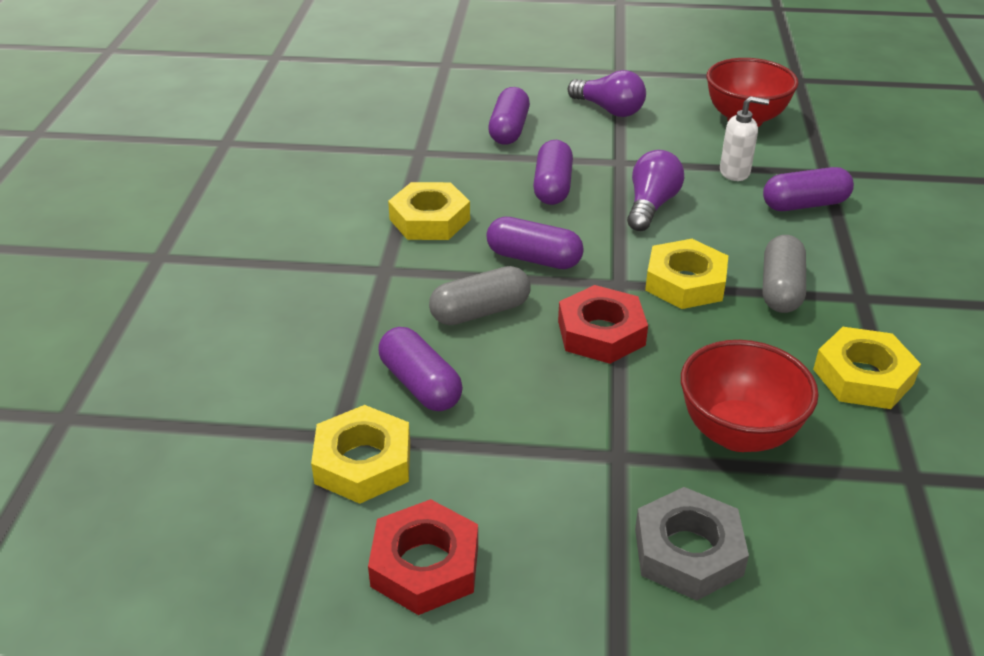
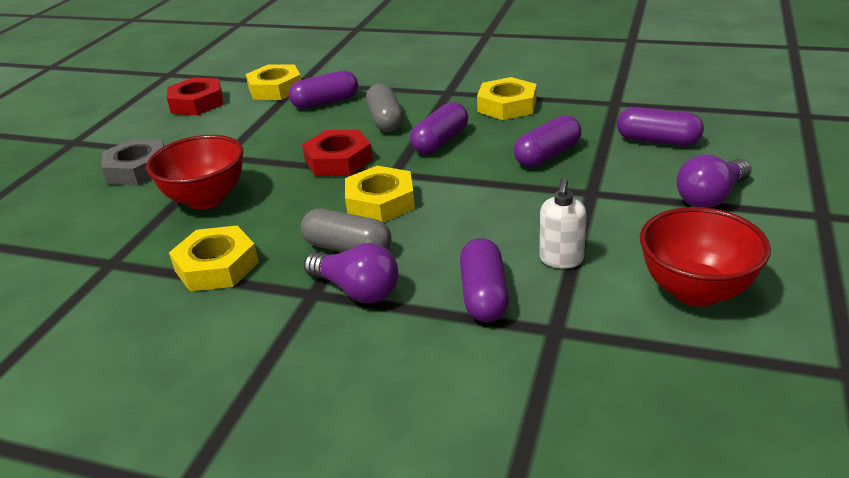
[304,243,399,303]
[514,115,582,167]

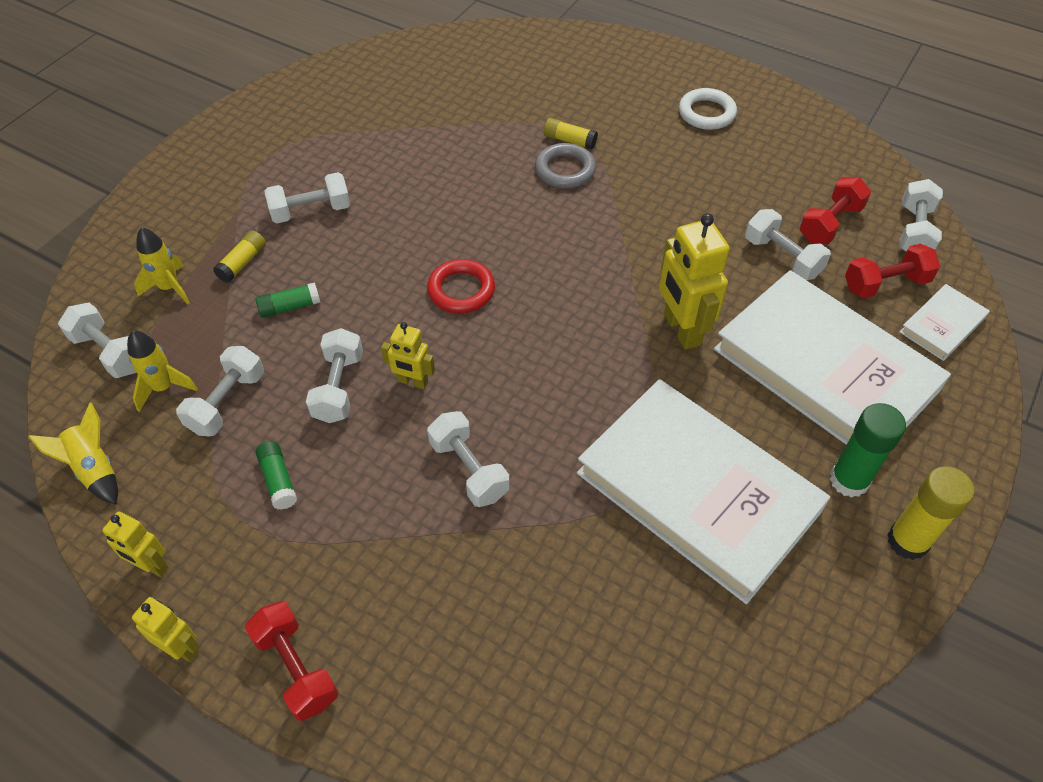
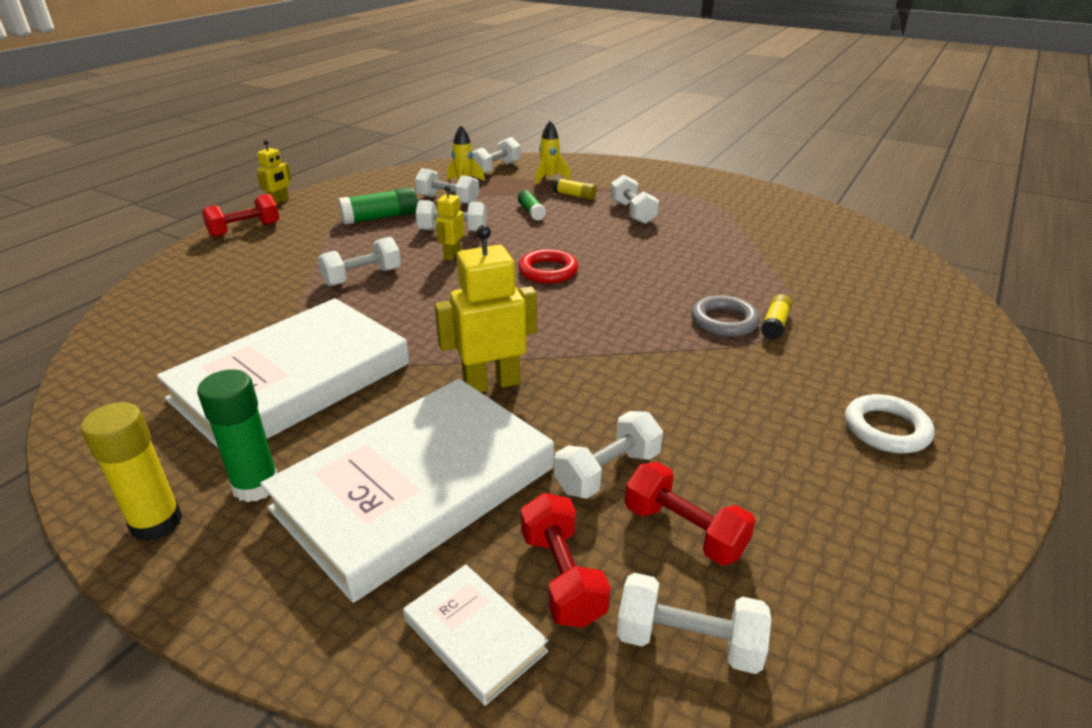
[28,402,118,505] (first image)
[102,511,168,577] (first image)
[338,187,418,225]

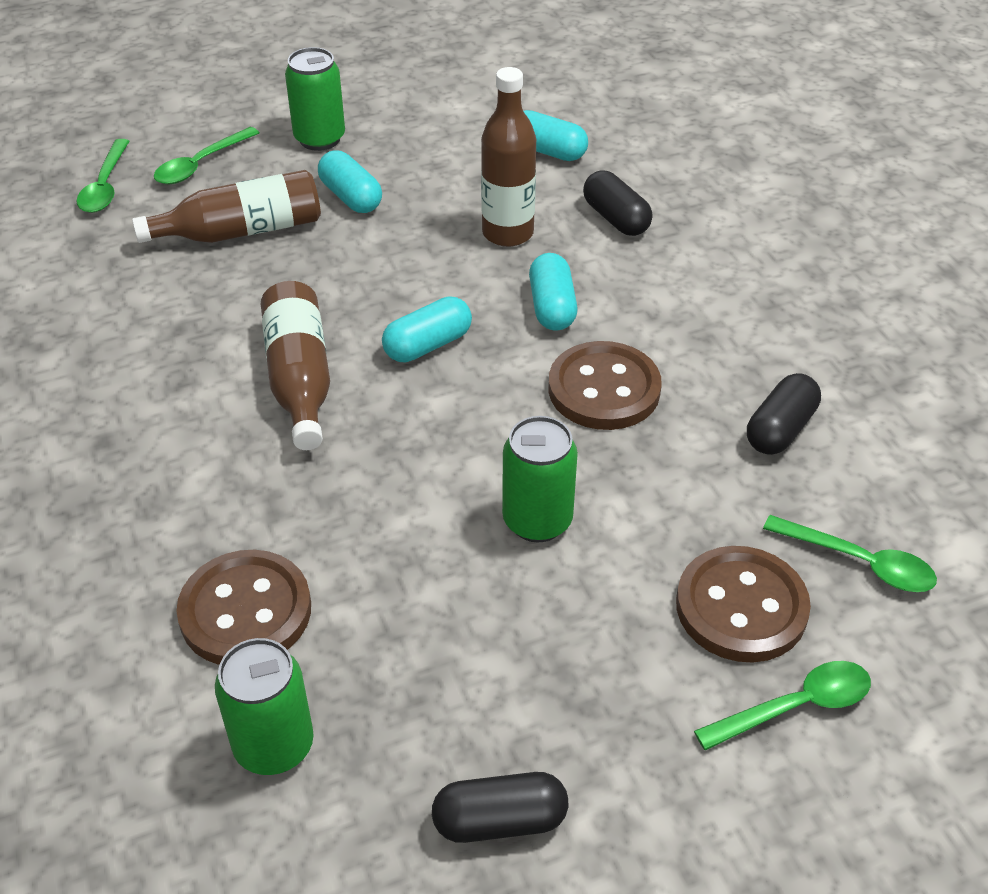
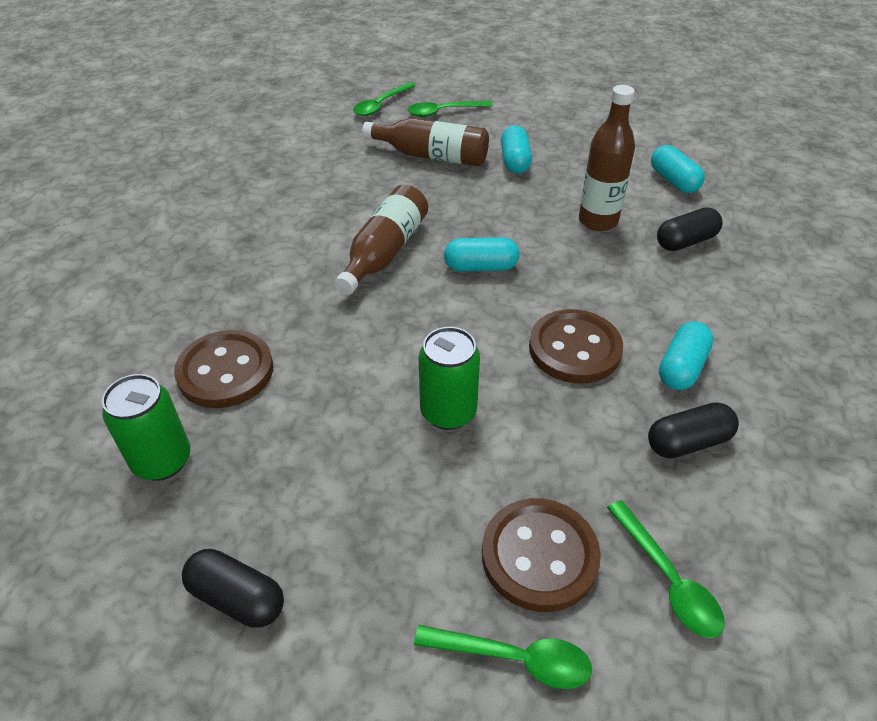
[285,47,345,151] (first image)
[659,321,714,390]
[657,207,722,251]

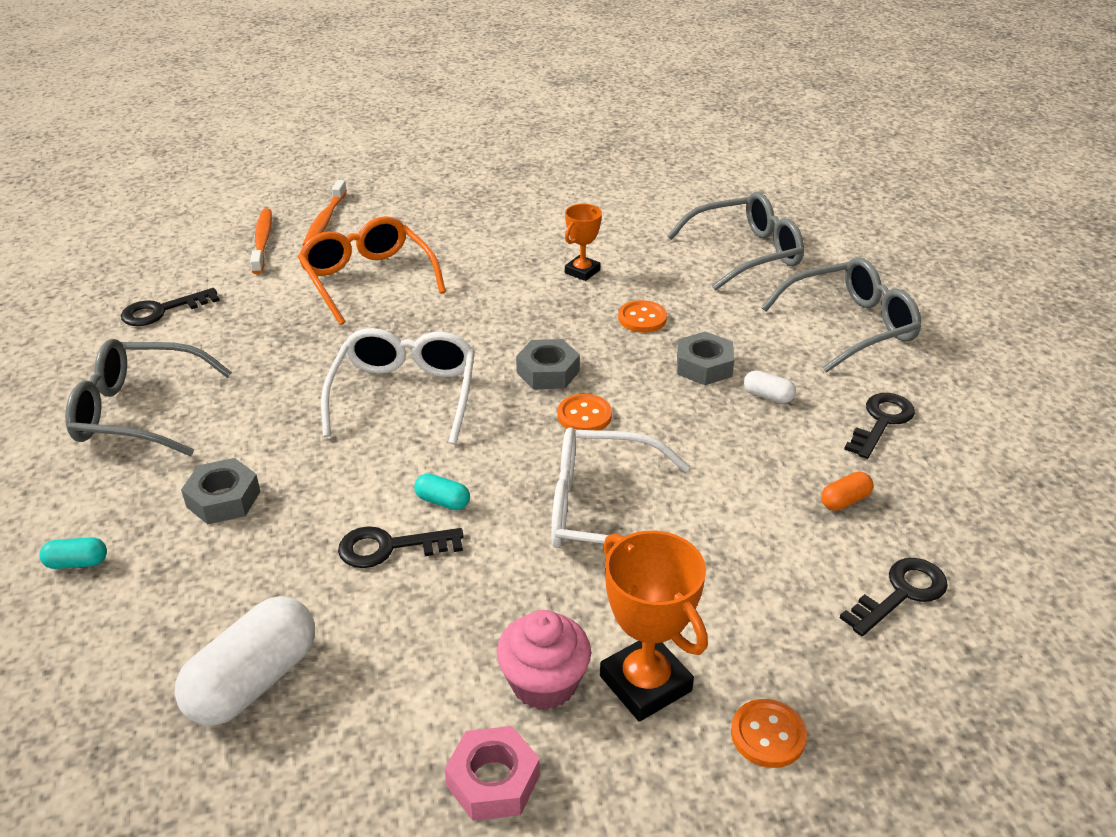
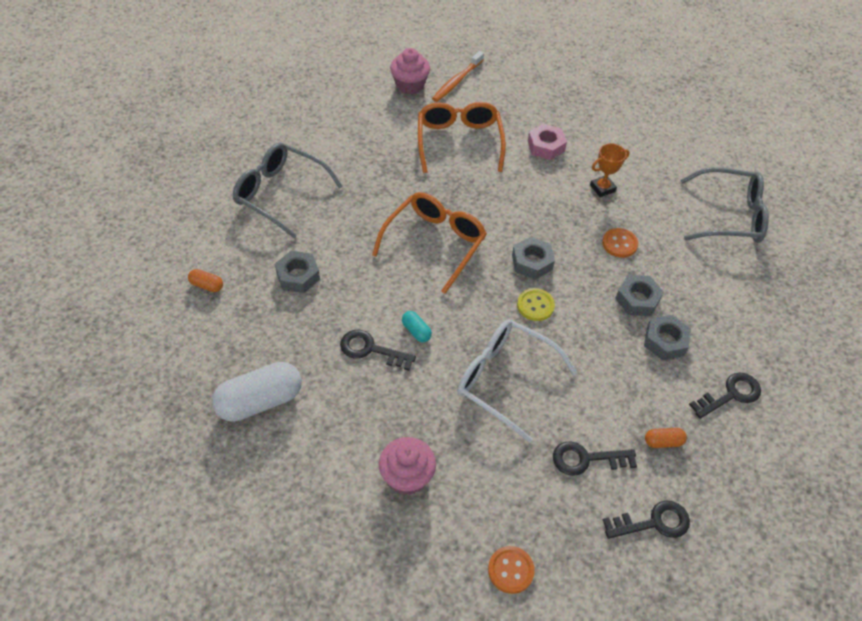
[600,531,708,722] (first image)
[761,257,921,373] (first image)
[553,441,637,476]
[527,124,567,160]
[390,48,430,94]
[644,315,691,360]
[188,269,223,292]
[372,192,487,294]
[517,288,555,321]

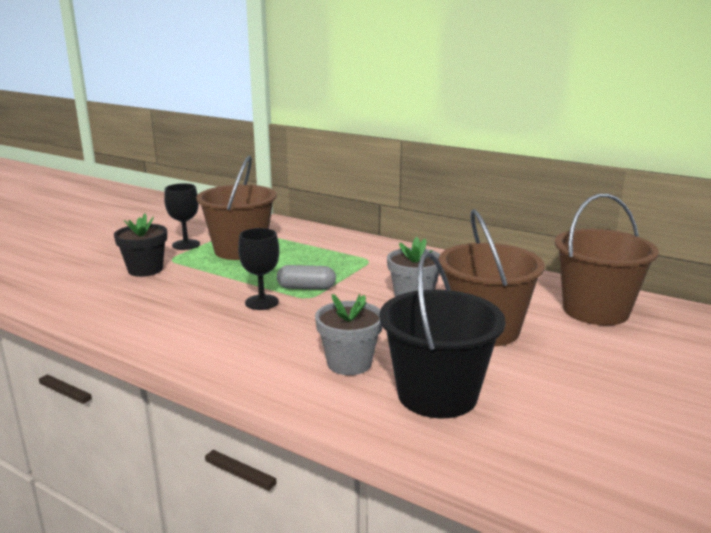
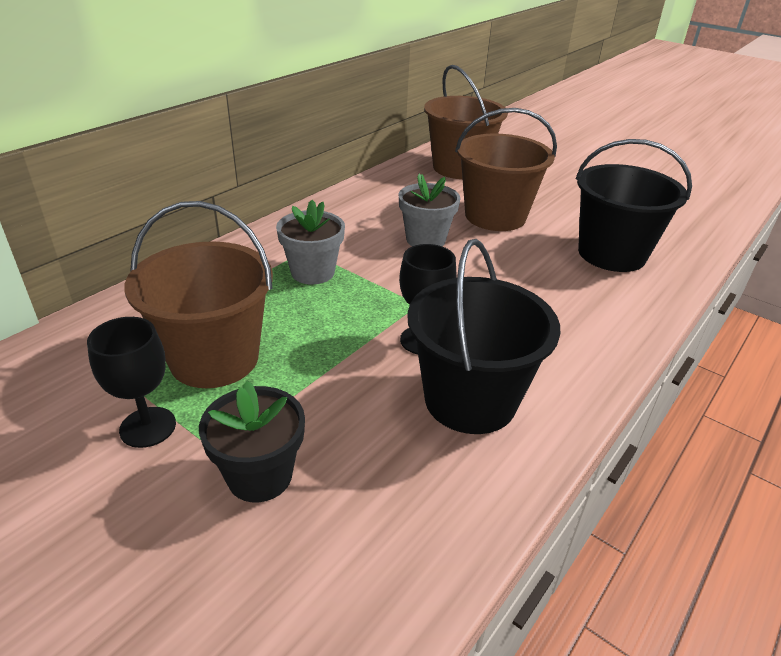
[277,265,336,290] (first image)
[408,239,560,434]
[276,200,345,285]

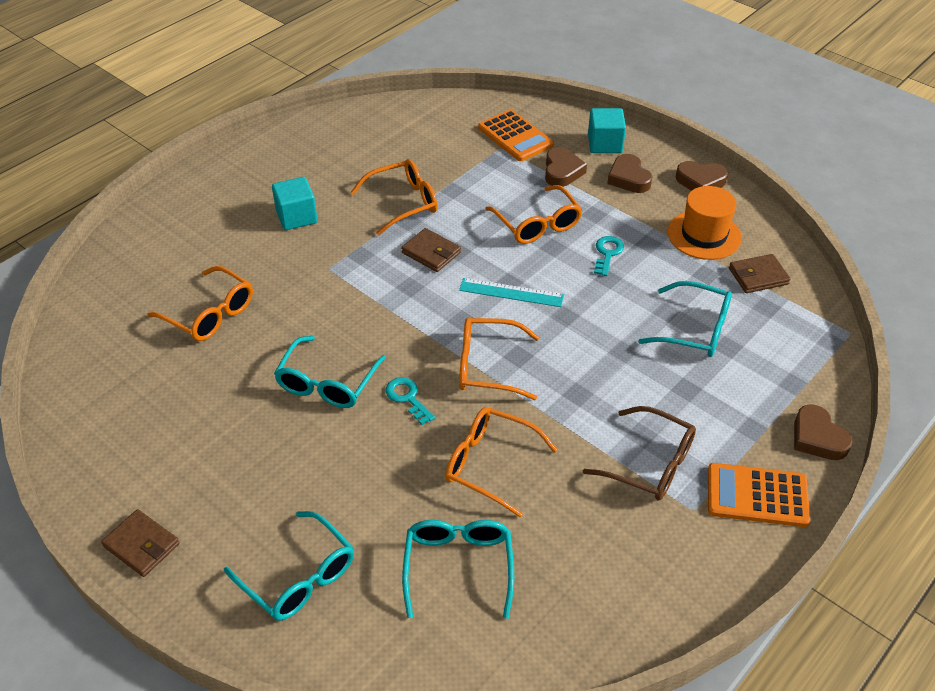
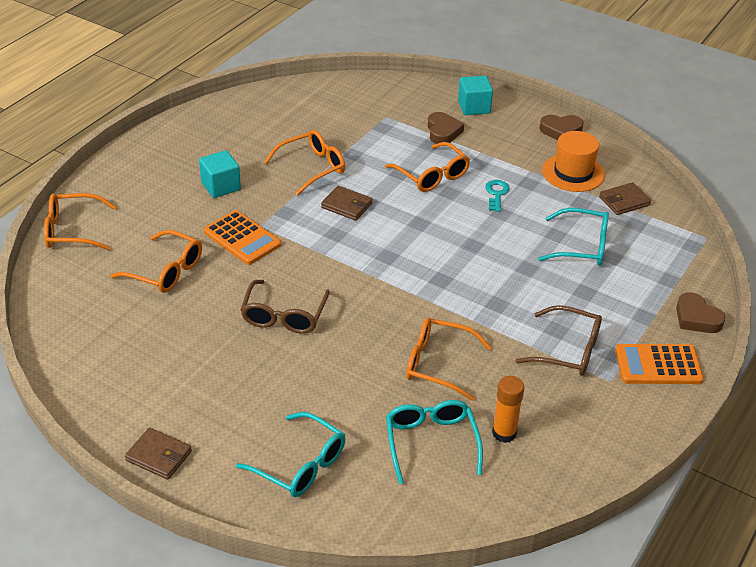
[386,377,435,425] (first image)
[459,278,564,307] (first image)
[607,154,652,193] (first image)
[492,376,524,443]
[44,193,116,251]
[203,210,281,265]
[241,280,330,334]

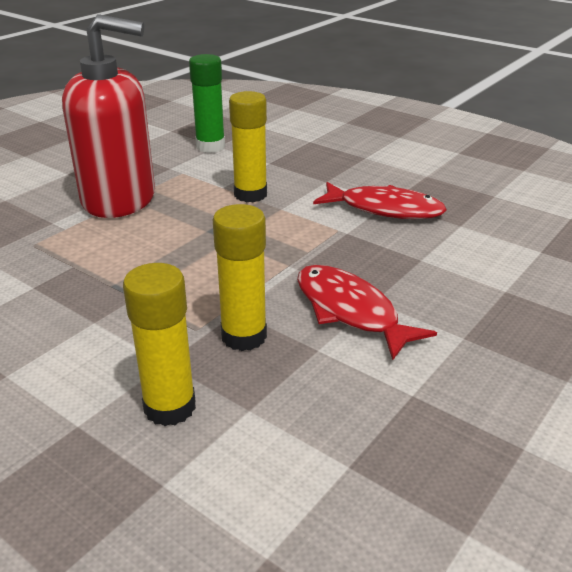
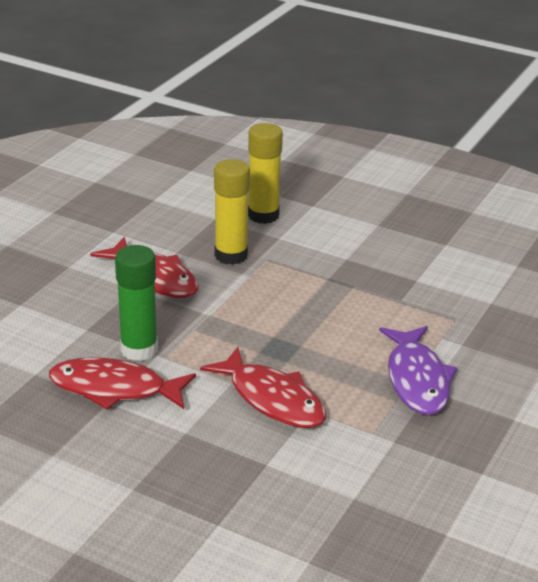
[115,245,158,361]
[379,326,457,415]
[200,347,326,428]

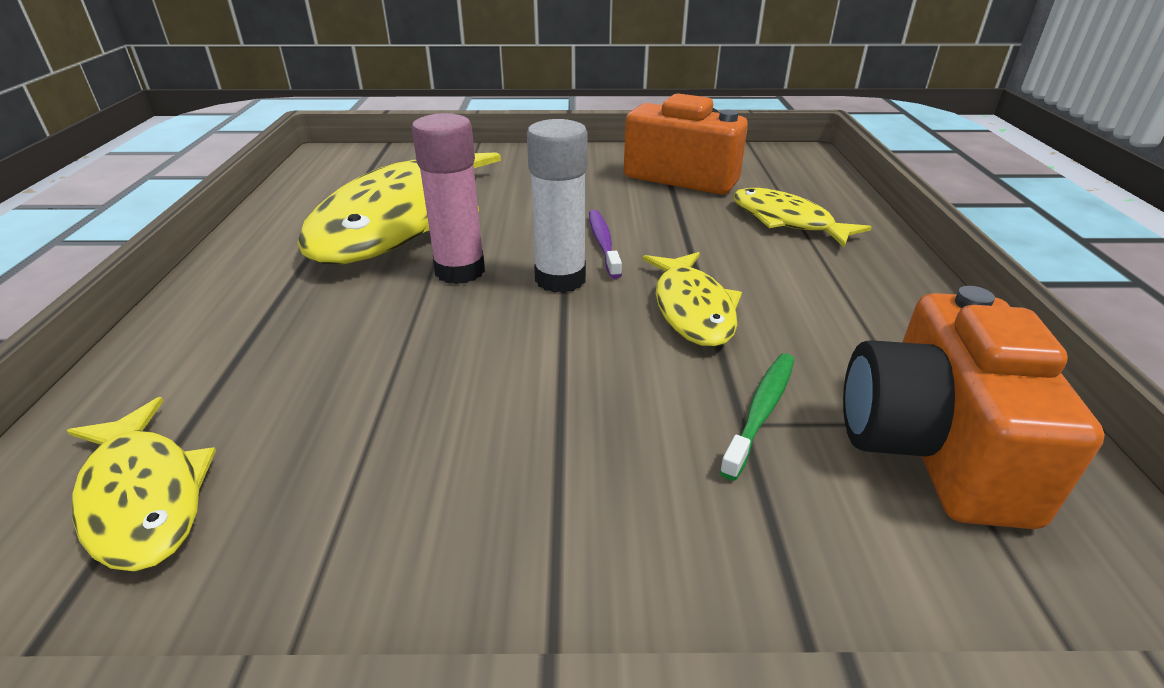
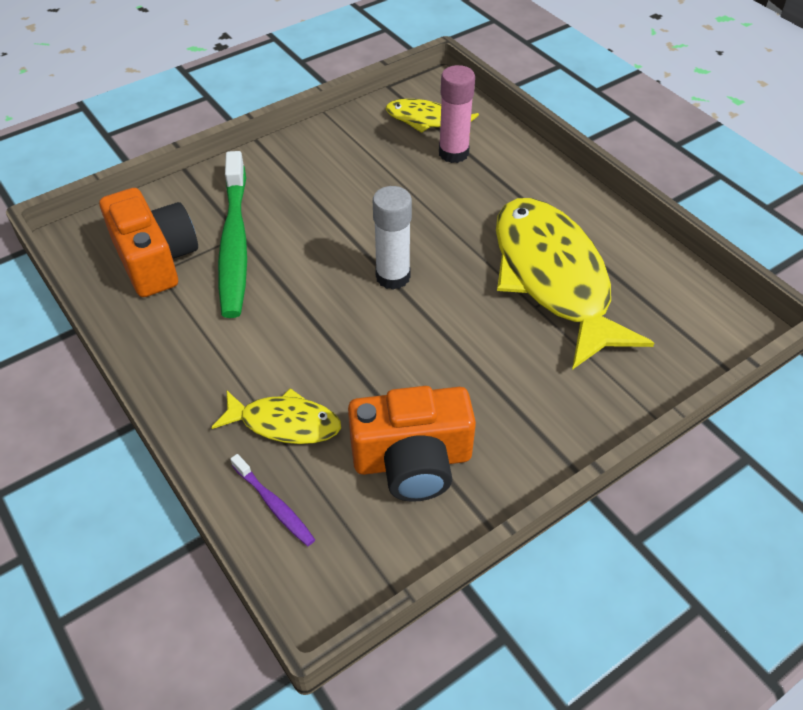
[642,252,742,347] (first image)
[439,65,475,163]
[230,454,315,546]
[218,151,247,318]

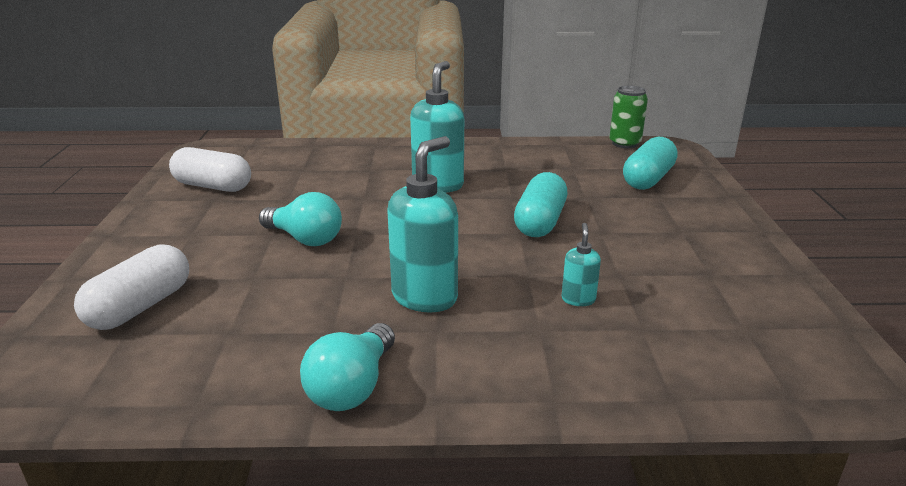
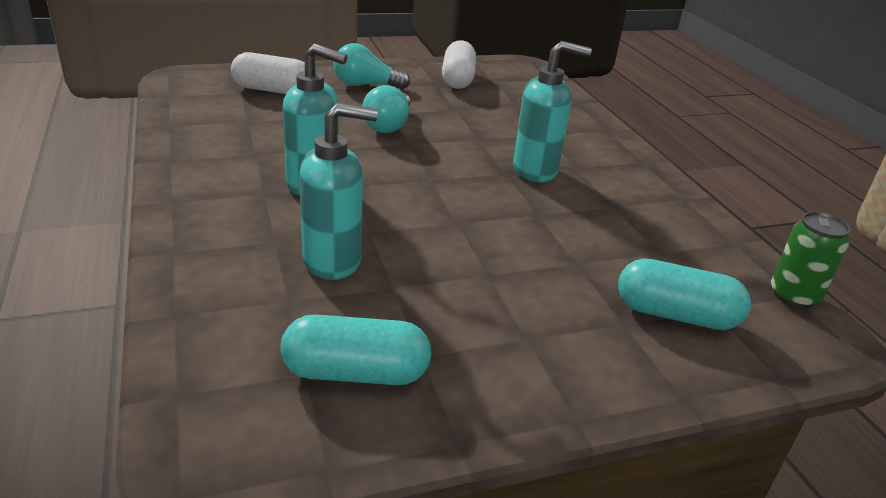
[333,43,410,90]
[280,315,431,385]
[299,103,378,280]

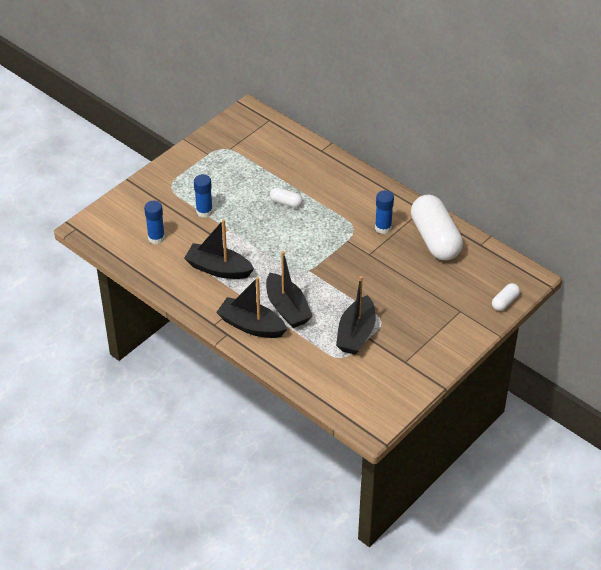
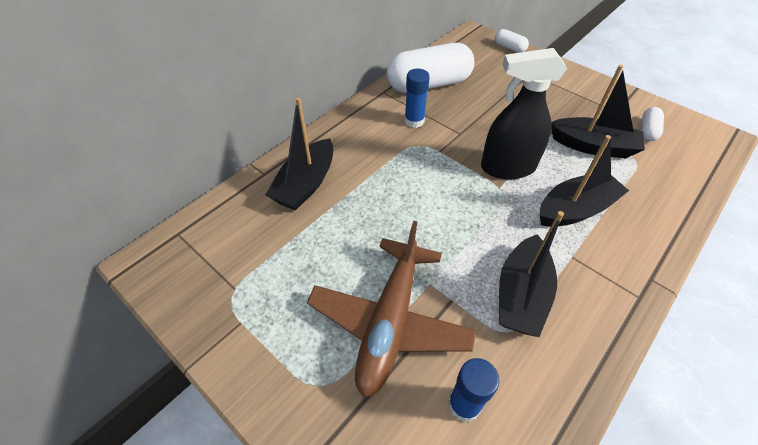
[481,48,568,179]
[265,98,333,210]
[641,107,664,141]
[307,221,476,398]

